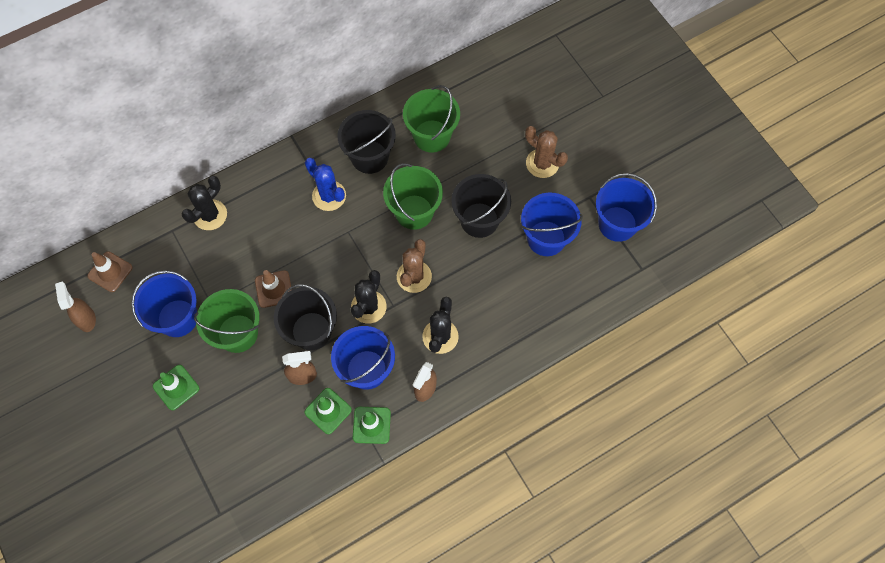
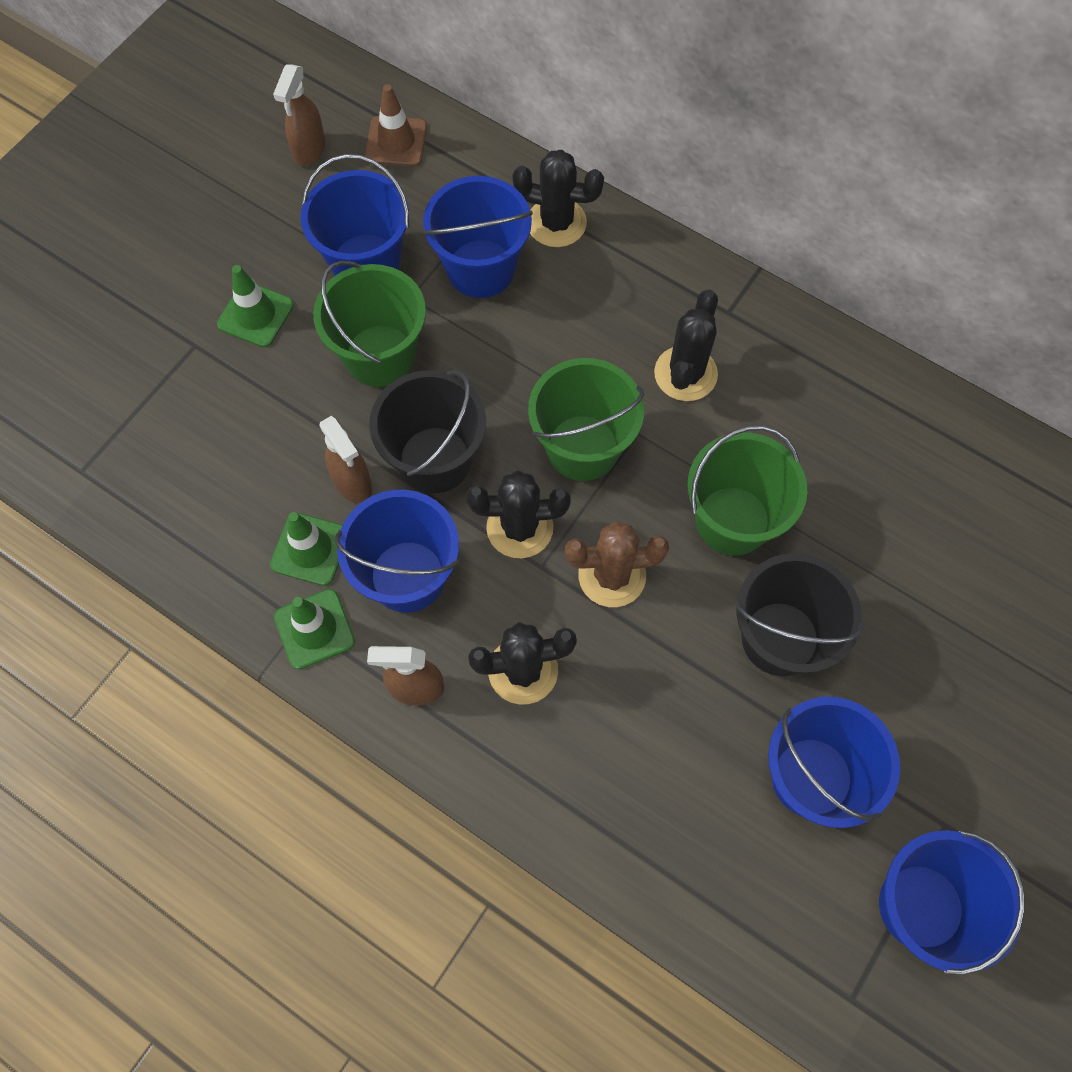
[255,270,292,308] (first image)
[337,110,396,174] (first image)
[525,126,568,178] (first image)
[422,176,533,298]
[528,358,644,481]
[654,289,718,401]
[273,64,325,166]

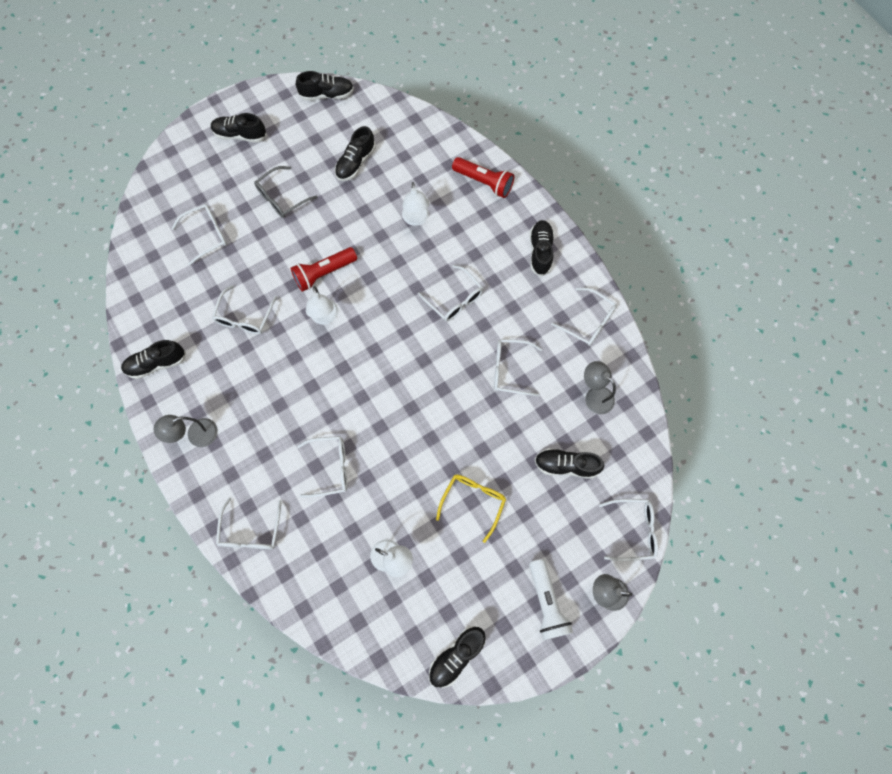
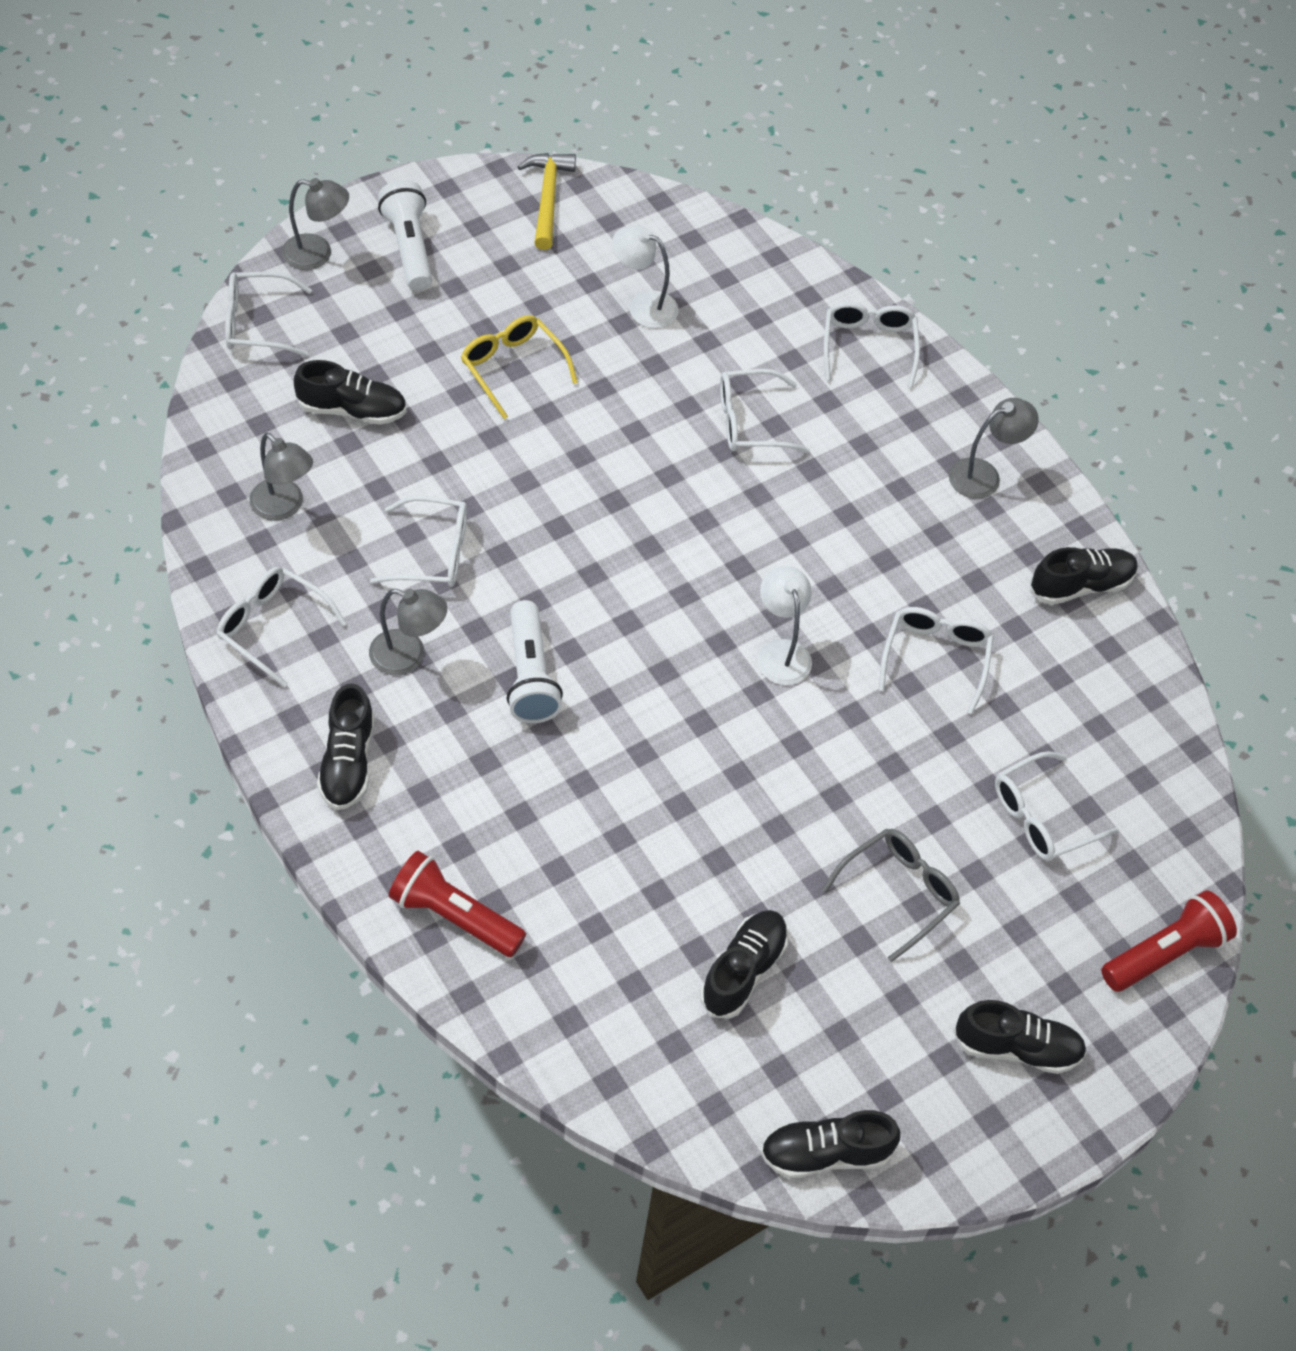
[402,182,429,226] (first image)
[369,589,447,675]
[1101,890,1237,992]
[507,600,563,723]
[517,153,576,250]
[461,315,578,419]

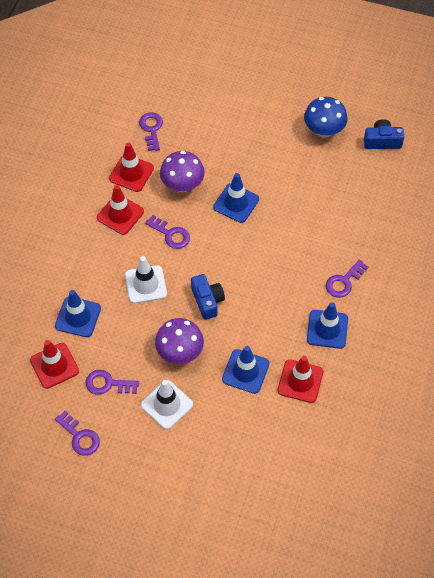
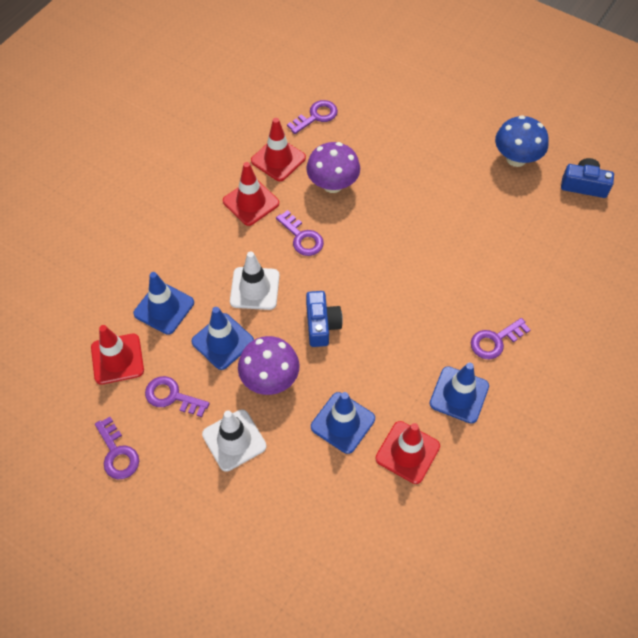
[191,307,254,370]
[287,100,338,134]

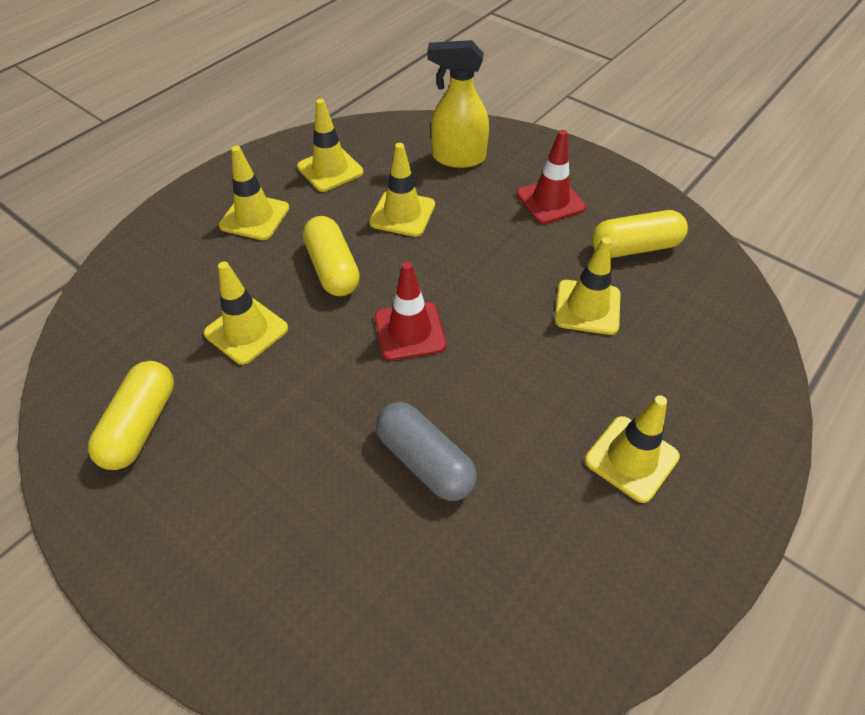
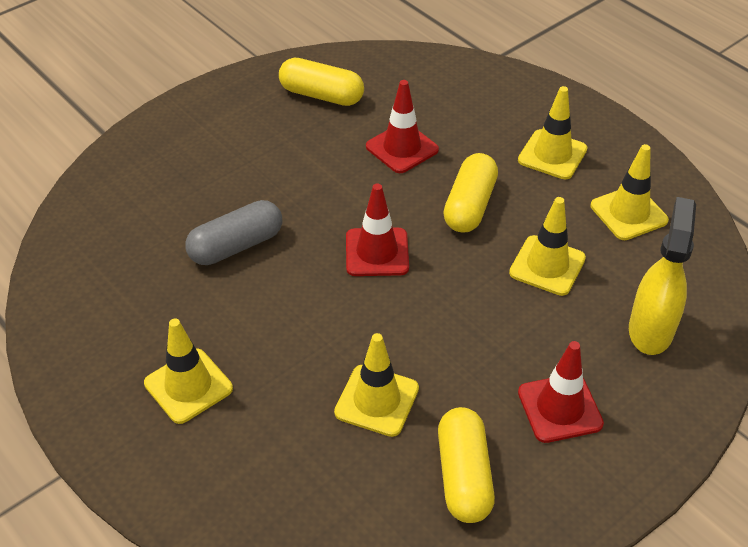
[366,80,439,173]
[443,153,498,233]

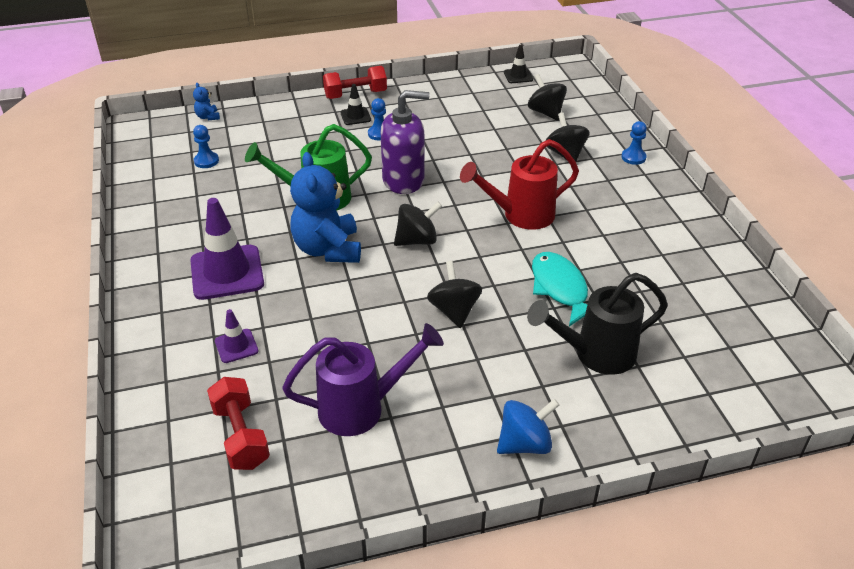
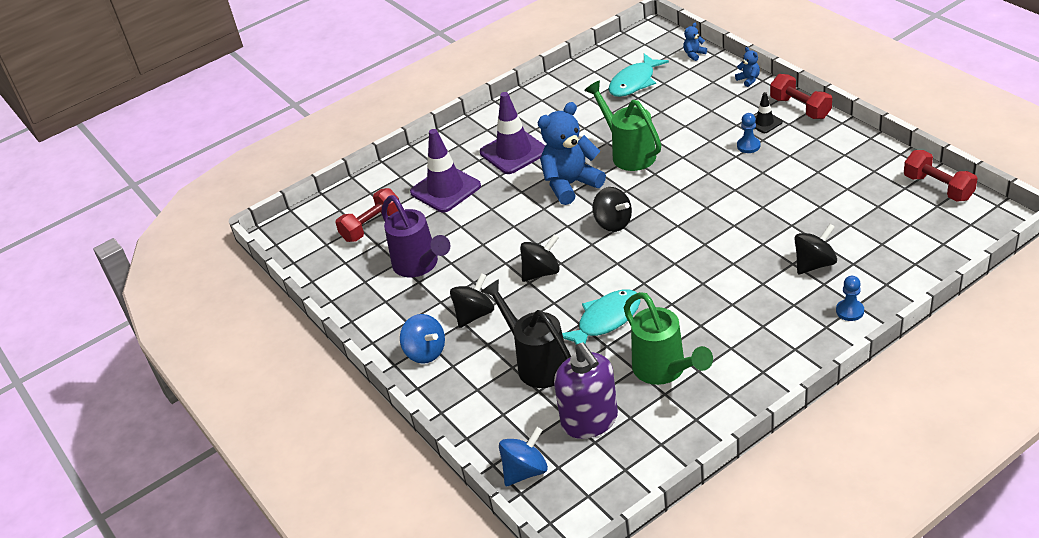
[460,139,579,230] (first image)
[499,427,548,486]
[624,292,713,385]
[735,47,760,87]
[554,343,618,439]
[450,273,494,328]
[608,54,669,97]
[904,150,978,202]
[410,129,481,212]

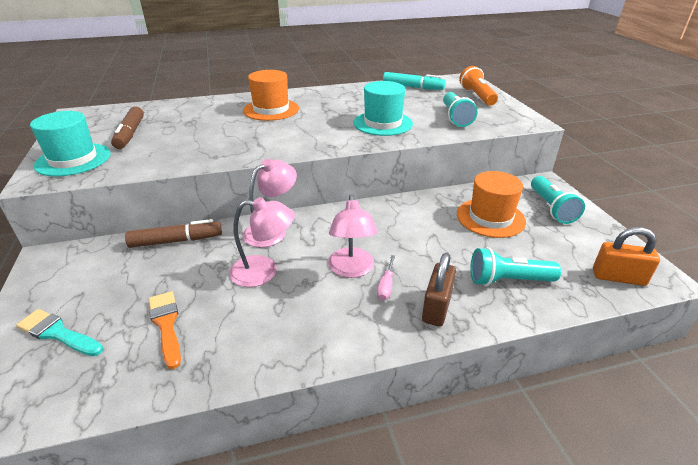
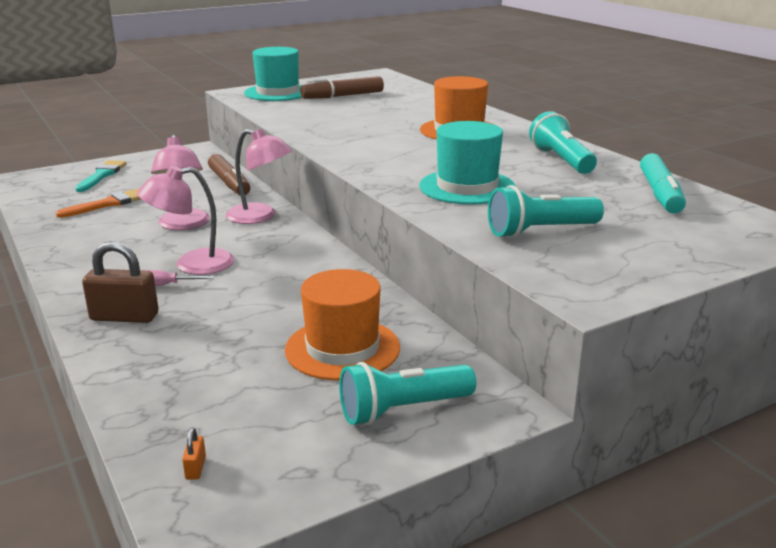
[459,66,498,106] (first image)
[529,111,597,174]
[182,428,206,480]

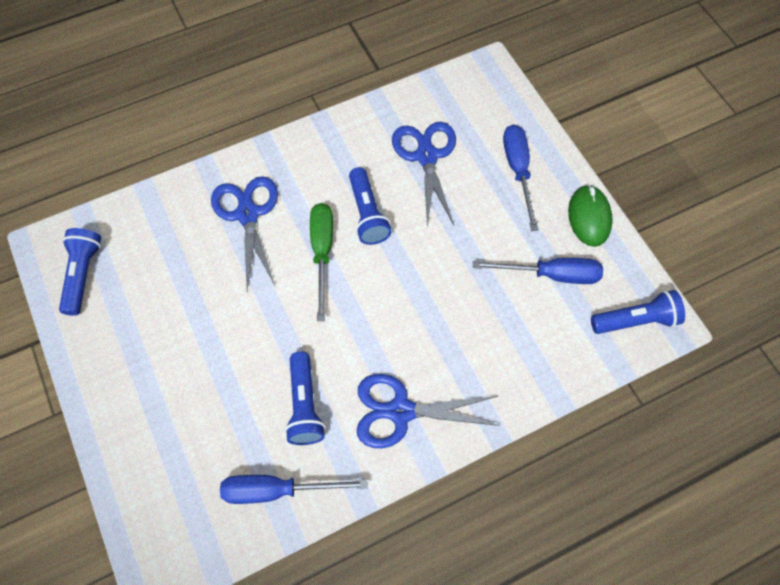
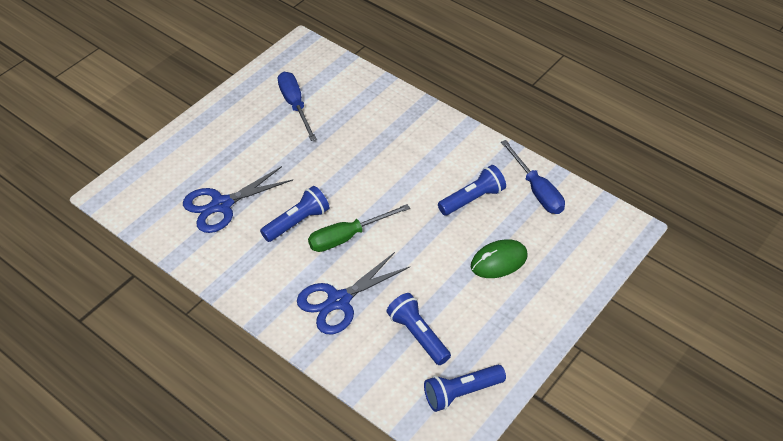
[357,374,500,448] (first image)
[503,124,538,231] (first image)
[471,239,528,278]
[387,293,451,365]

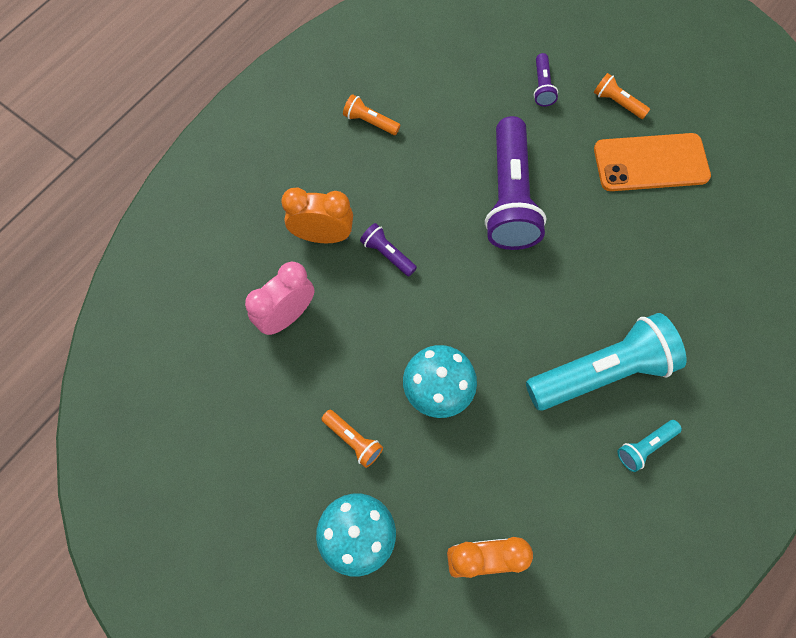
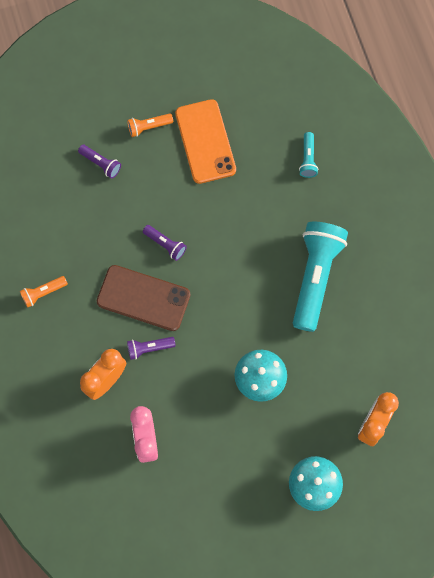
[321,410,383,468] (first image)
[97,265,191,331]
[299,132,318,178]
[175,99,236,184]
[143,225,187,261]

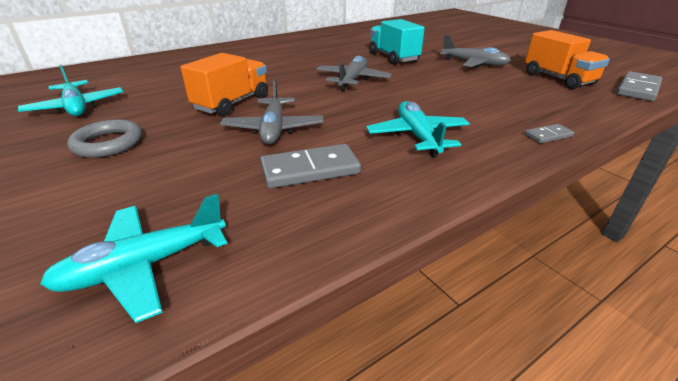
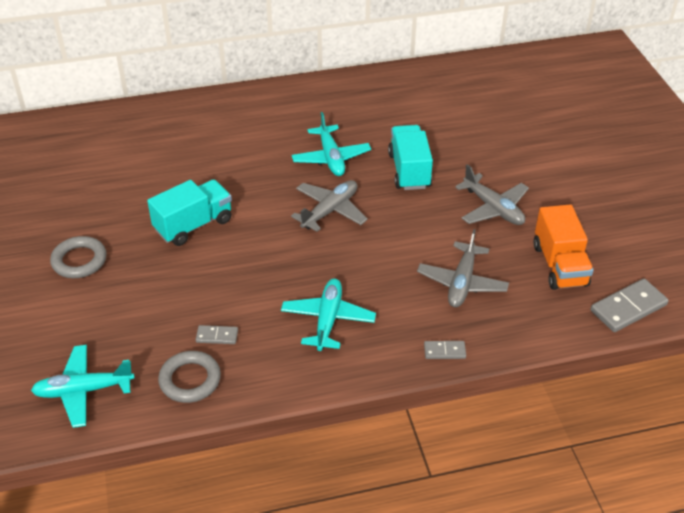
[158,351,221,403]
[292,112,371,176]
[417,229,509,307]
[147,179,232,246]
[196,325,238,344]

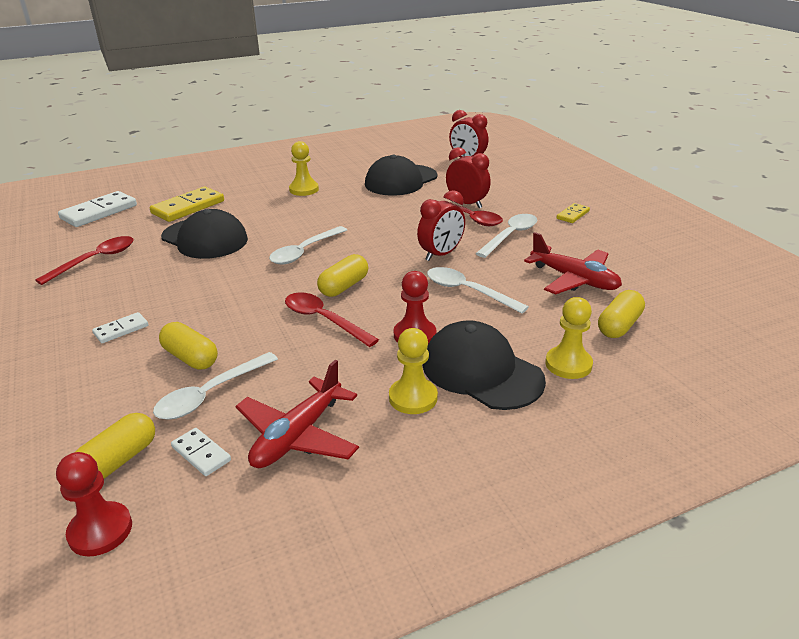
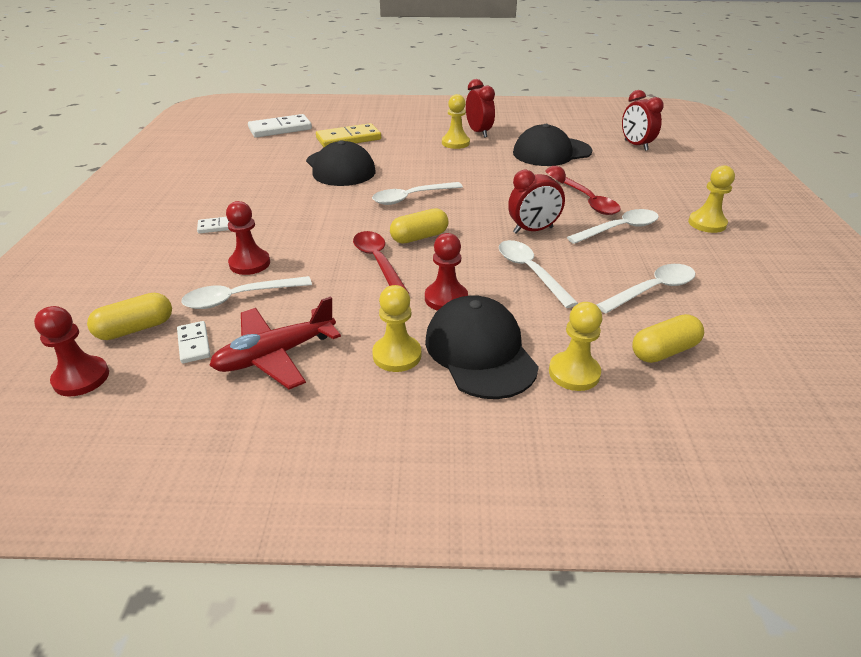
[35,236,133,285] (first image)
[466,79,495,137]
[226,201,270,275]
[597,264,696,313]
[688,165,735,233]

